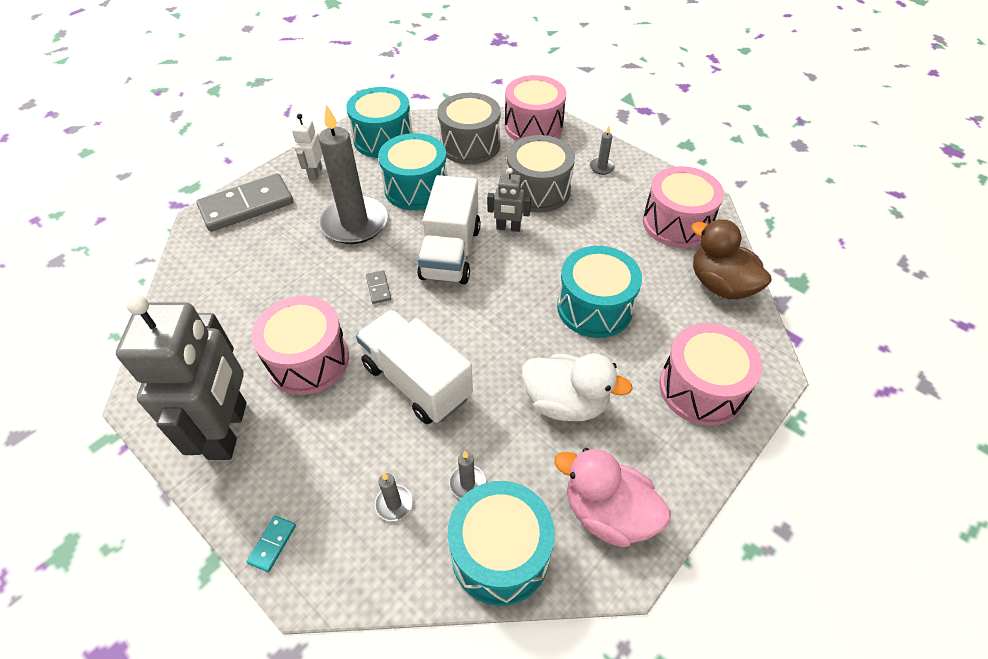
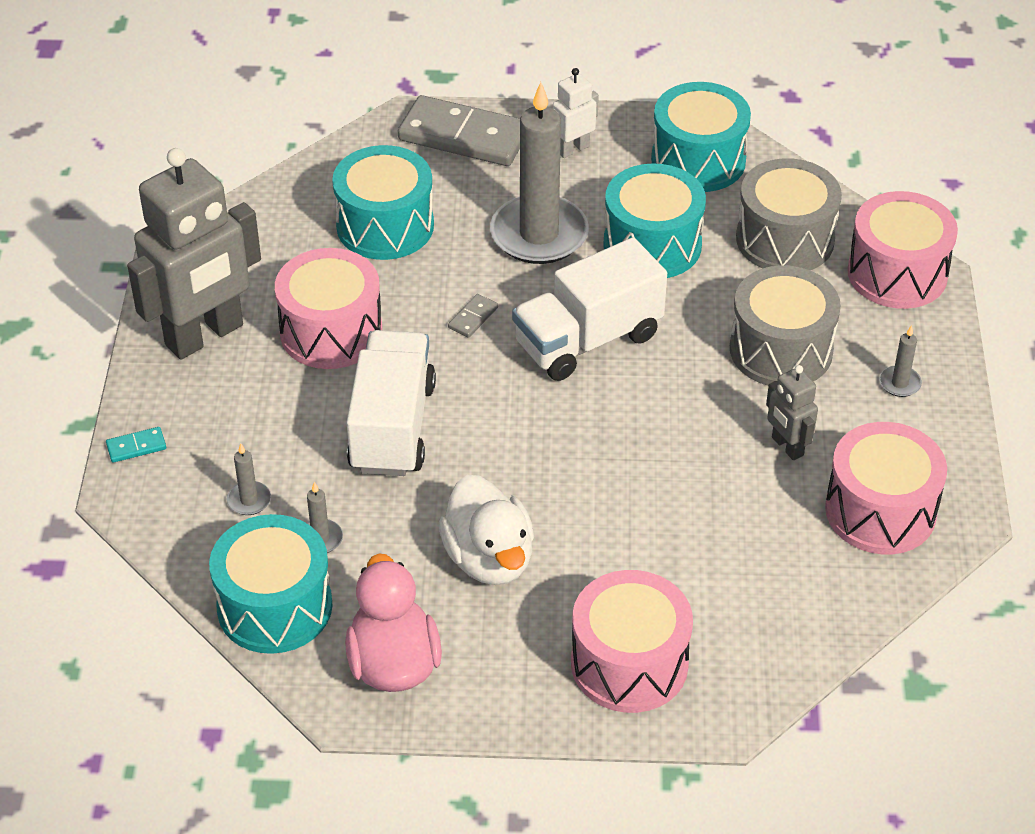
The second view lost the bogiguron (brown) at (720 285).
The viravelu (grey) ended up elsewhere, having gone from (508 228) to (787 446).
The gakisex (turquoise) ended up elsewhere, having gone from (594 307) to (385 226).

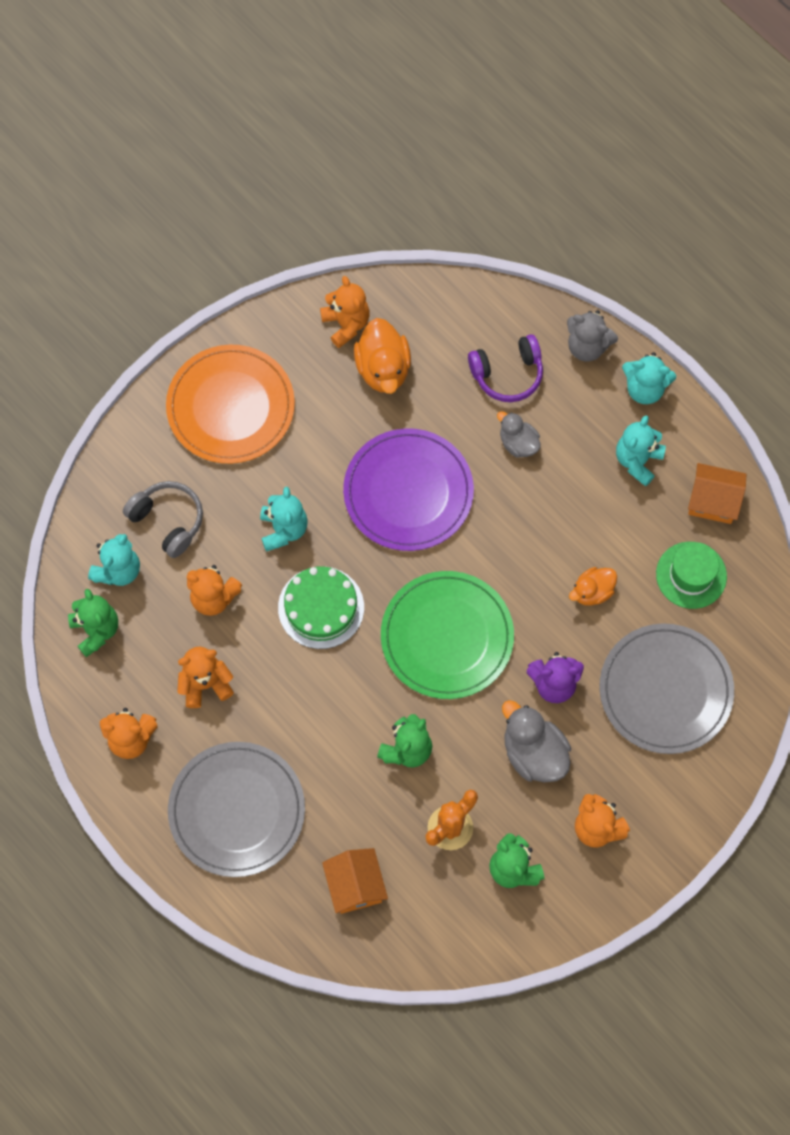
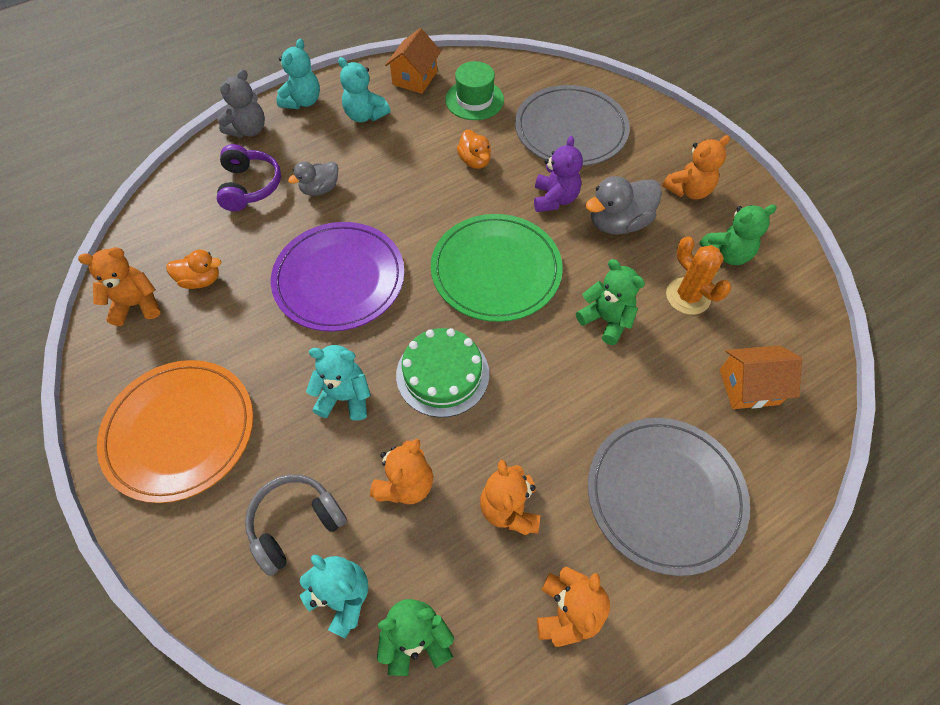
The size of the bogiguron (orange) at (383 369) changed by a factor of 0.62.

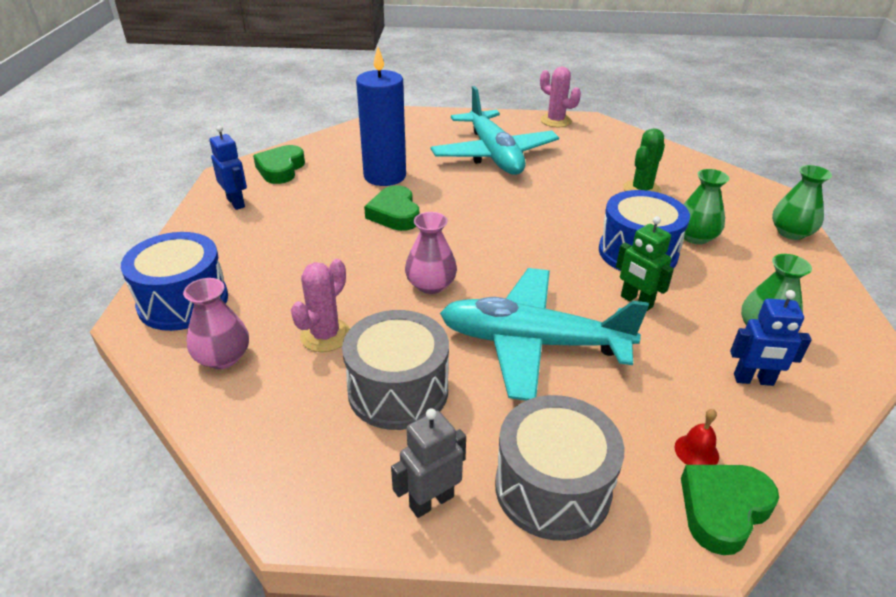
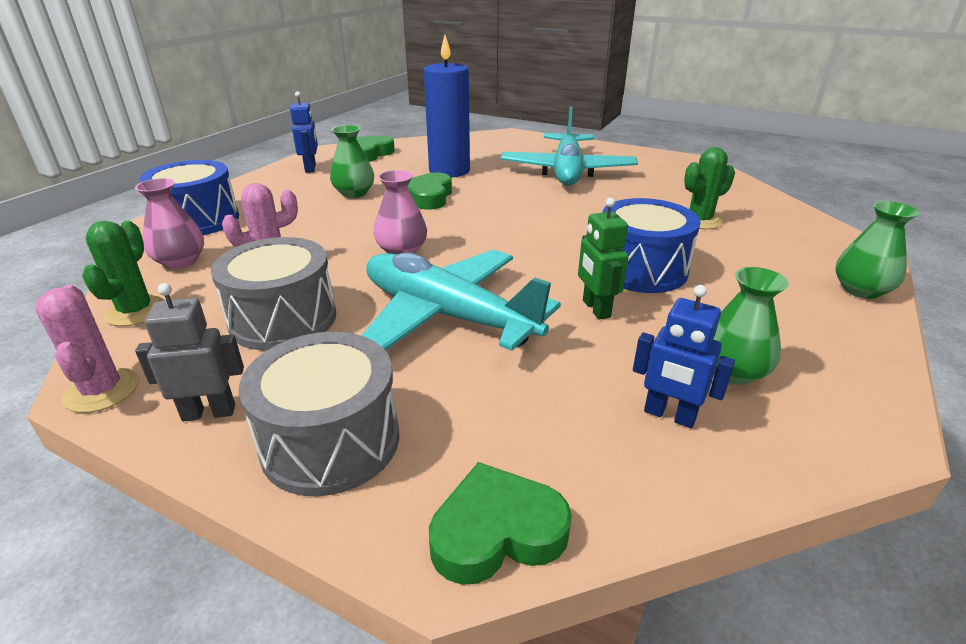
The second view lost the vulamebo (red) at (696 451).
The second view gained the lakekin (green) at (136 311).
The lakekin (pink) ended up elsewhere, having gone from (555 121) to (102 390).
The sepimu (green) ended up elsewhere, having gone from (695 237) to (354 193).

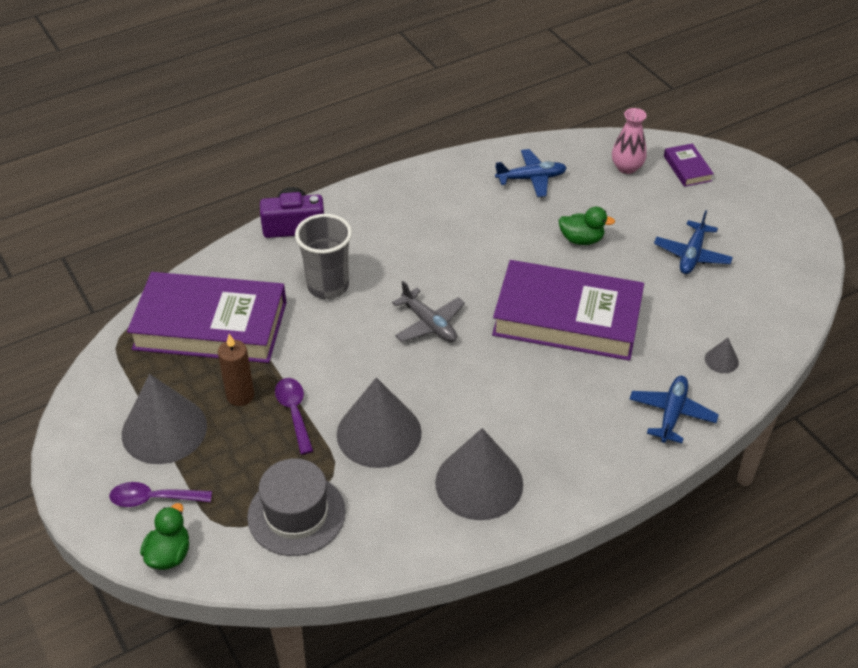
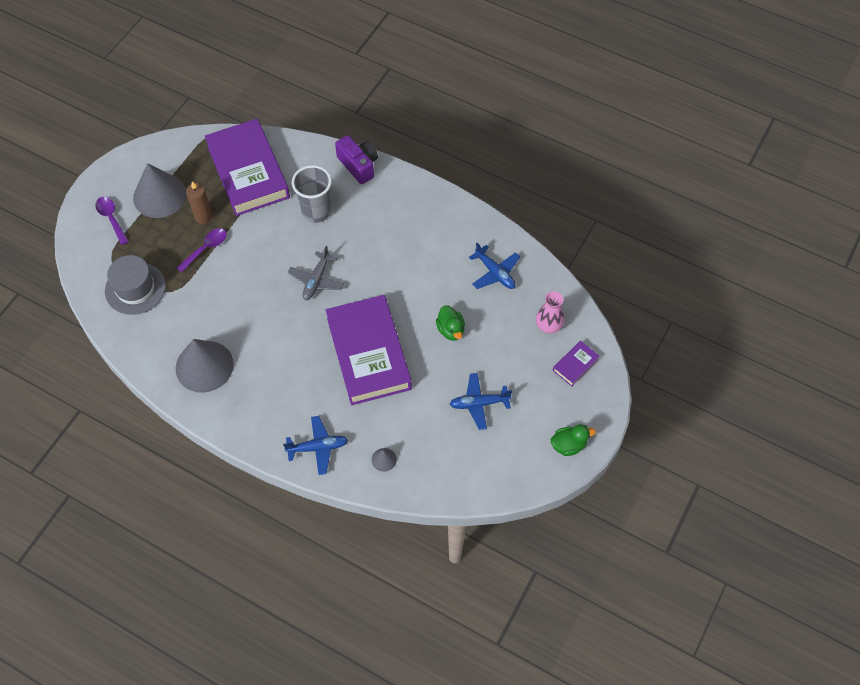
The second view lost the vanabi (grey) at (379 433).
The bogiguron (green) ended up elsewhere, having gone from (169 554) to (568 445).

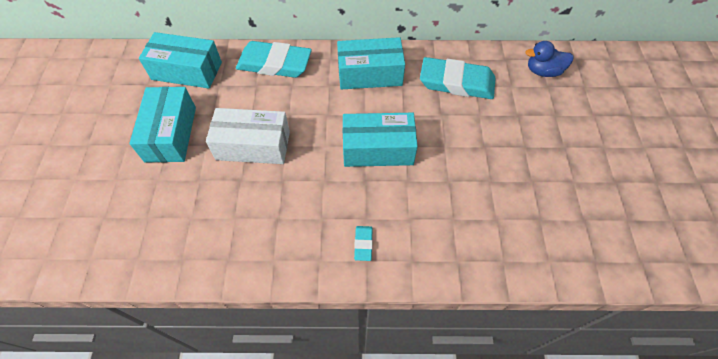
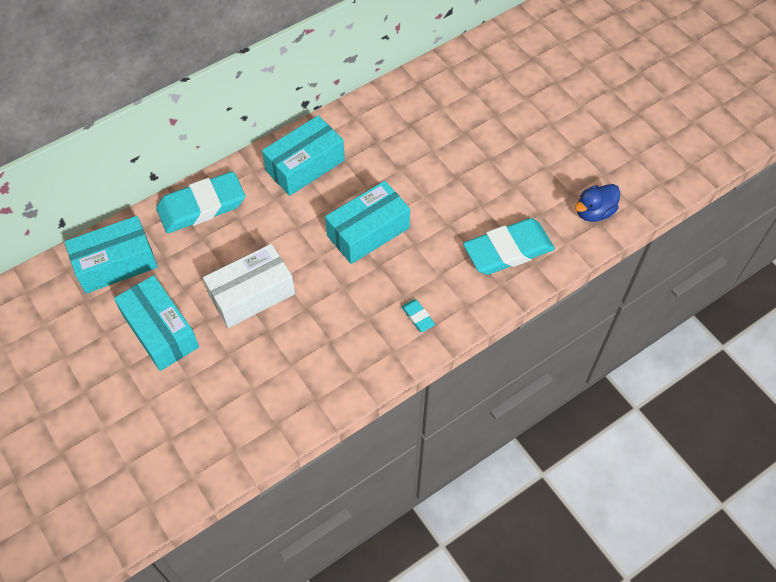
The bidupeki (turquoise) ended up elsewhere, having gone from (456 82) to (508 250).
The bogiguron (blue) ended up elsewhere, having gone from (543 71) to (594 212).

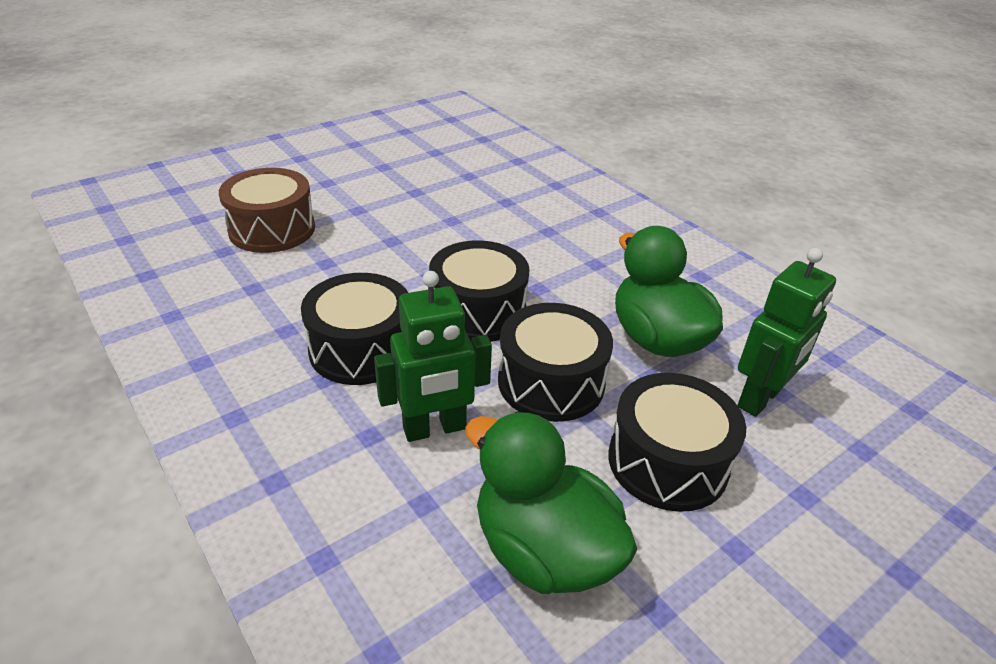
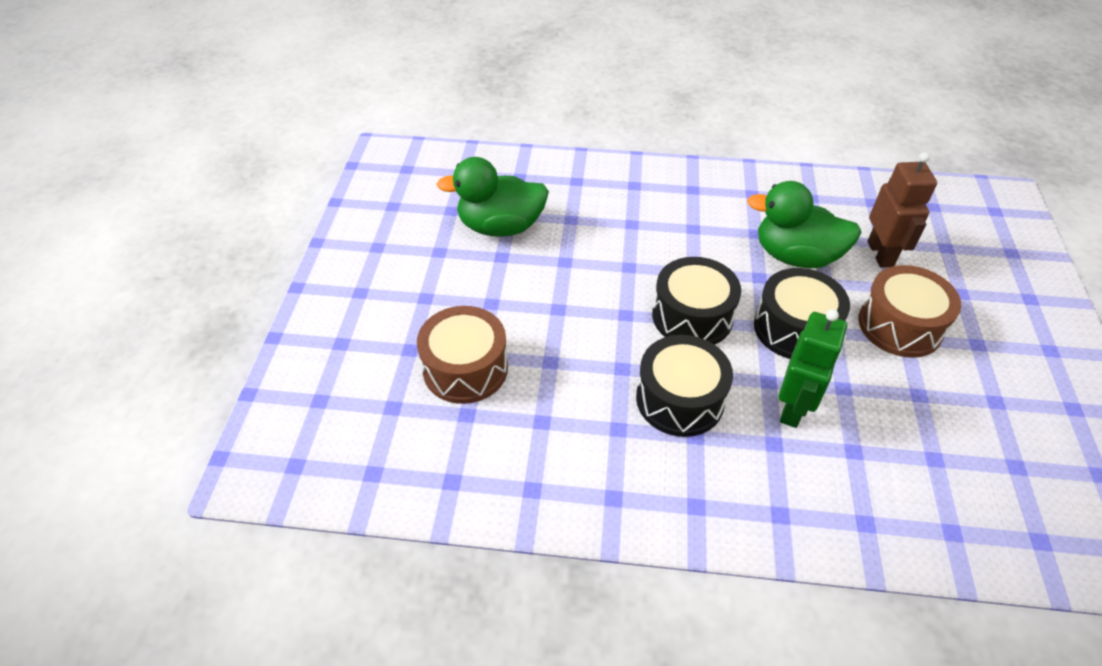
The bogiguron (green) ended up elsewhere, having gone from (544 550) to (500 227).
What was the gakisex (black) at (667 461) turned into the gakisex (brown) at (900 325).
What was the viravelu (green) at (760 398) turned into the viravelu (brown) at (880 254).

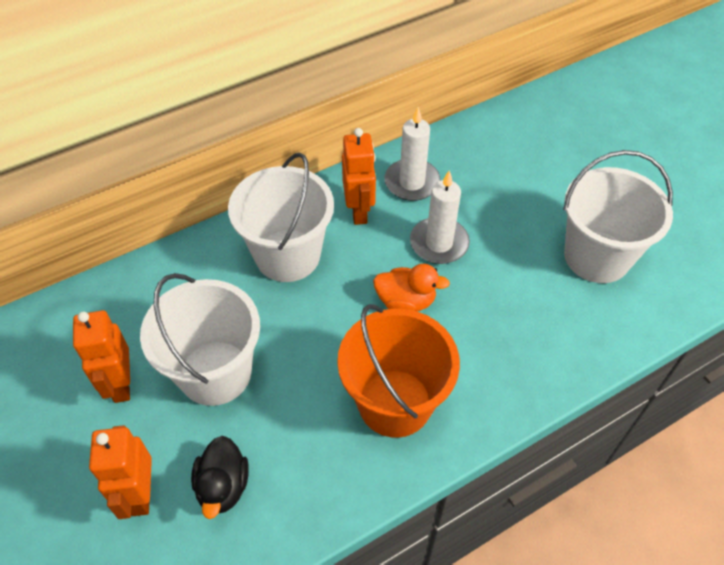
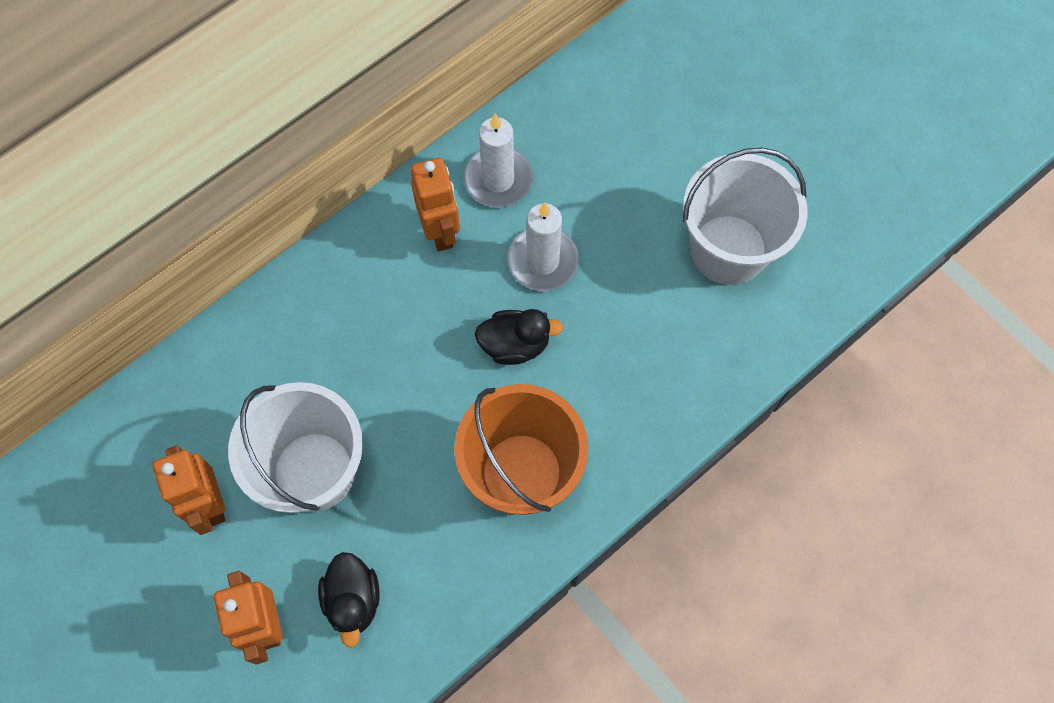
The second view lost the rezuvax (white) at (287 255).
What was the bogiguron (orange) at (406 301) turned into the bogiguron (black) at (515 344).

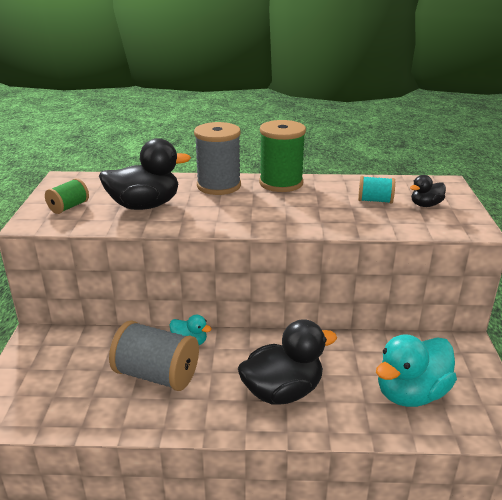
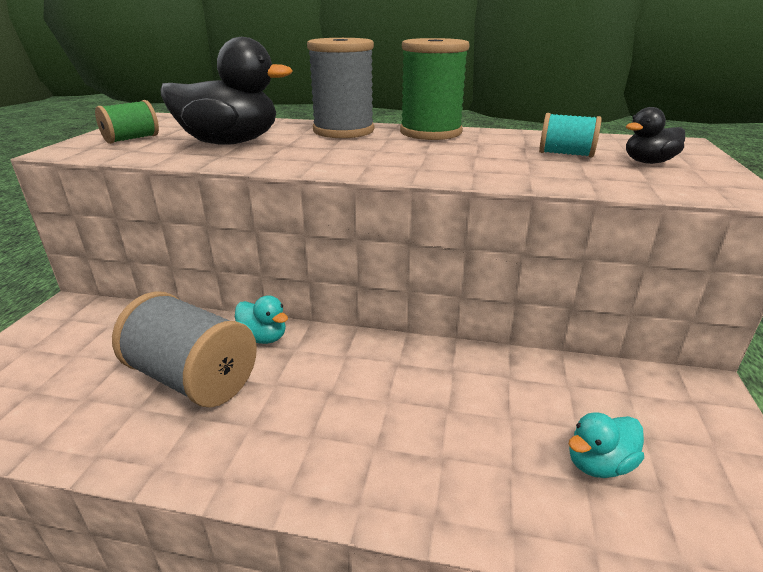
The second view lost the bogiguron (black) at (282 391).
The size of the bogiguron (turquoise) at (411 393) changed by a factor of 0.50.

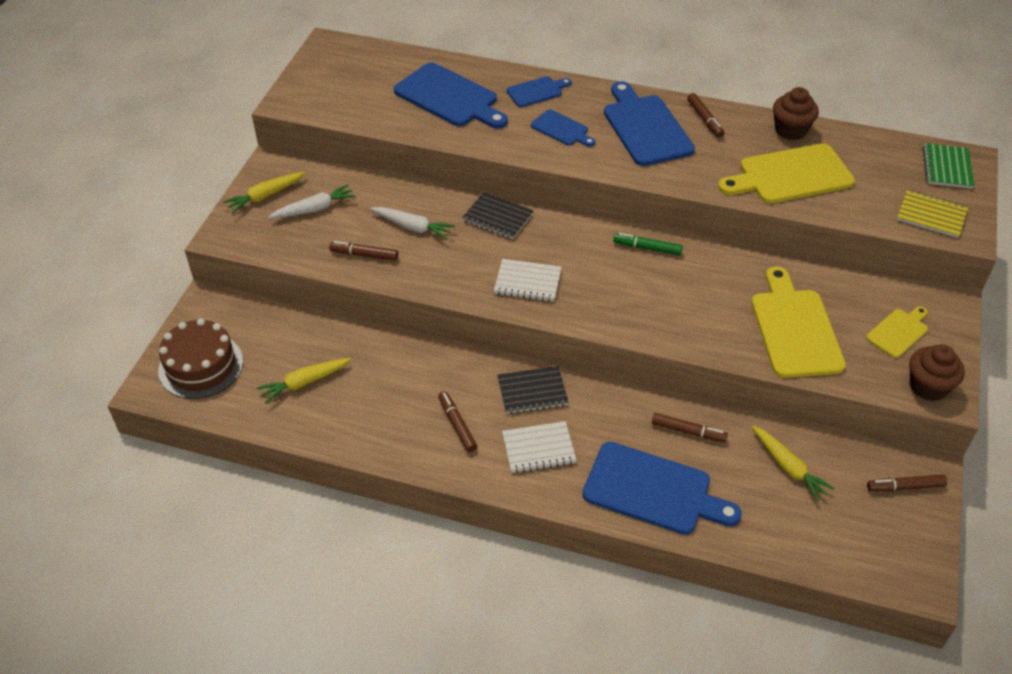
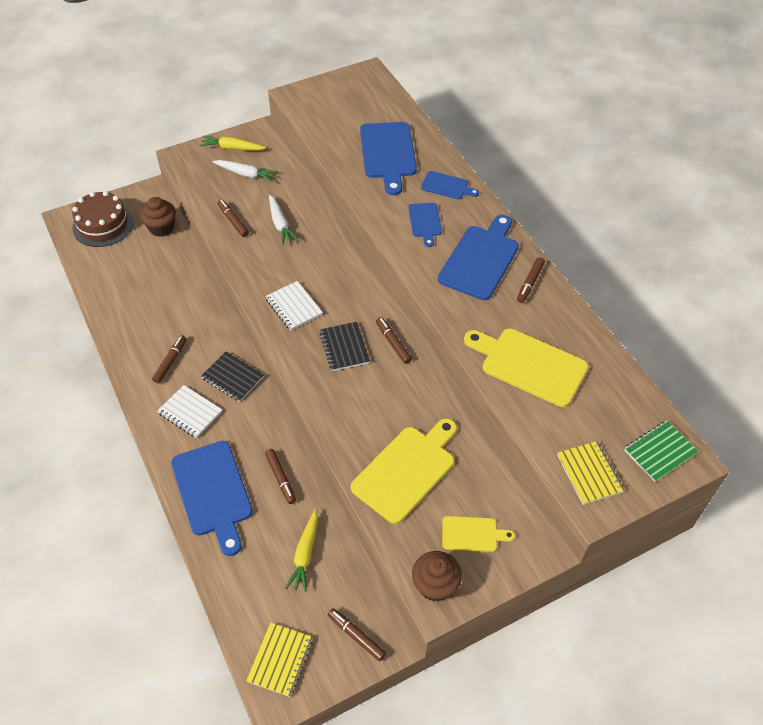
The second view lost the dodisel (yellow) at (304 383).
The second view gained the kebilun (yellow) at (280 660).
The kebilun (black) ended up elsewhere, having gone from (497 217) to (344 347).
The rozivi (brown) ended up elsewhere, having gone from (790 130) to (161 228).
What was the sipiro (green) at (647 248) turned into the sipiro (brown) at (393 343).

